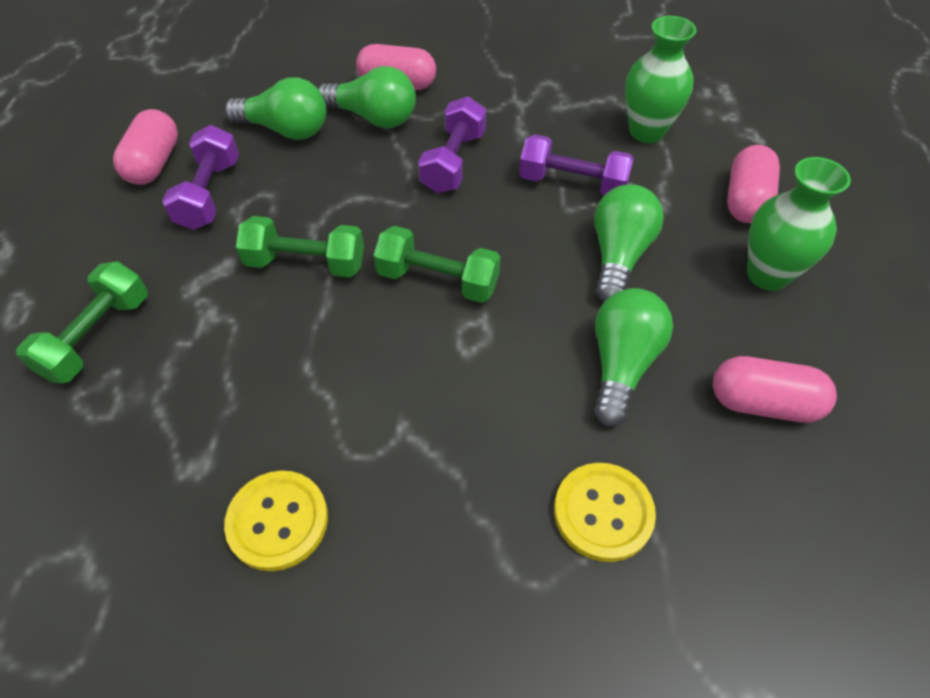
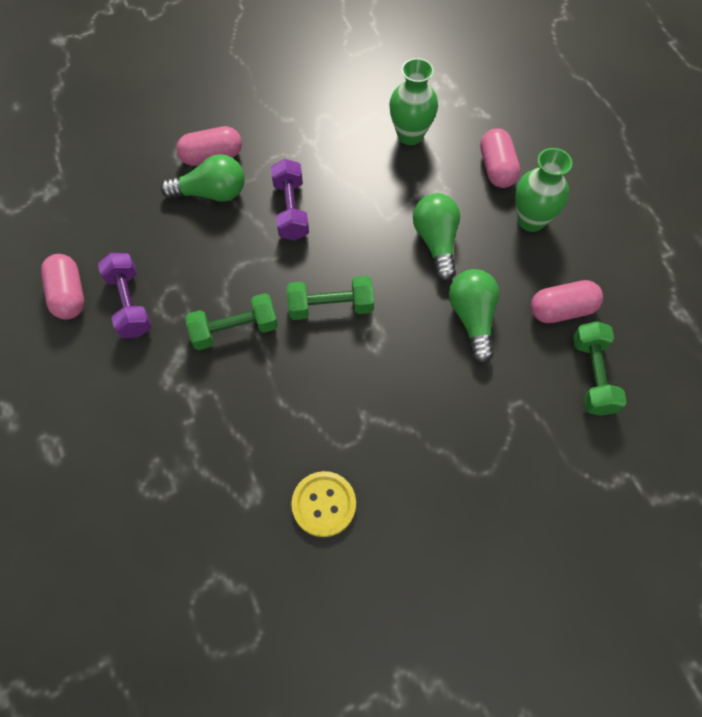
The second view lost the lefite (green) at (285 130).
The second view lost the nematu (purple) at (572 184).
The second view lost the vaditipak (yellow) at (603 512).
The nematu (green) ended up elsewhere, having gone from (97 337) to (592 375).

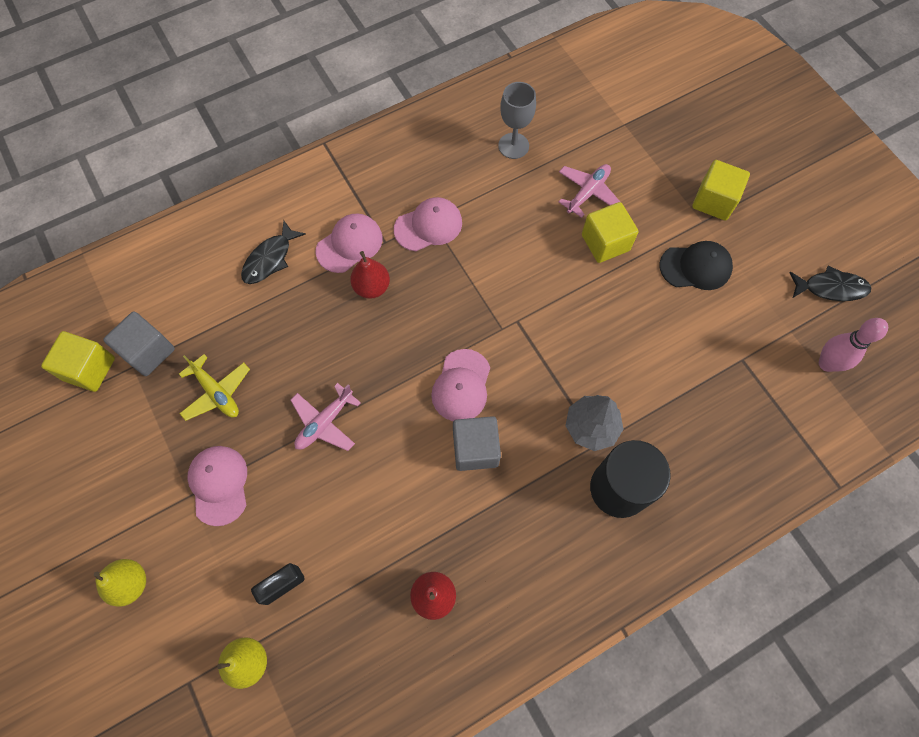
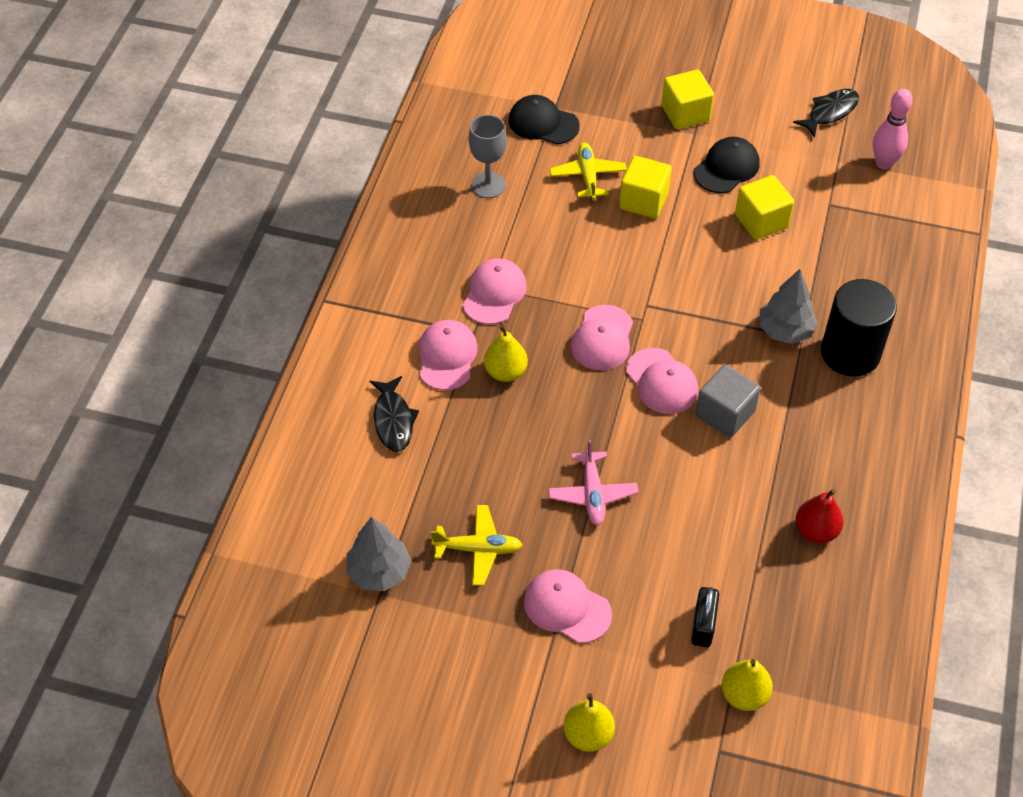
The second view gained the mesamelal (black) at (543 123).
The second view gained the mesamelal (pink) at (602 338).
The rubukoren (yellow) ended up elsewhere, having gone from (89 369) to (761 221).
Where the rubukoren (grey) stood at (148 351), the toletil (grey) came to stand at (379 572).
What was the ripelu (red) at (372 287) turned into the ripelu (yellow) at (505 372).
What was the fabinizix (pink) at (588 193) turned into the fabinizix (yellow) at (588 176).

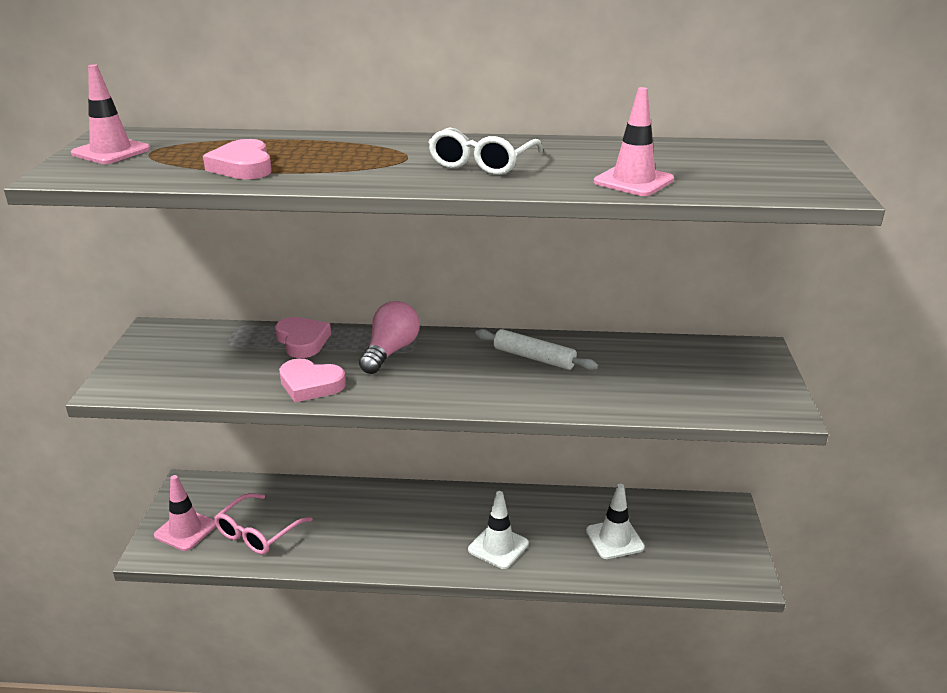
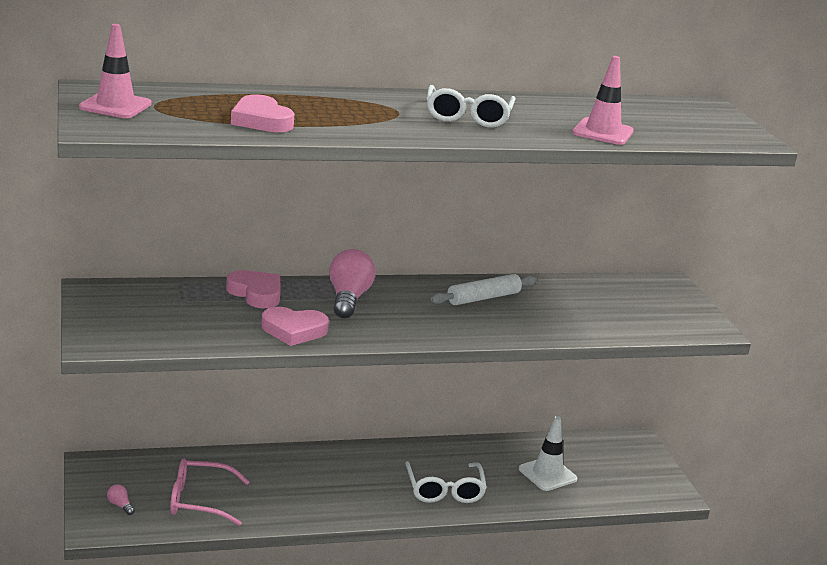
Where the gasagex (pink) stood at (185 530), the lefite (pink) came to stand at (120 505).
Where the gasagex (white) stood at (498 547), the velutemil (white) came to stand at (444 490).
The velutemil (pink) at (258 533) ended up facing another way, 75 degrees clockwise from before.
The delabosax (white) at (534 358) ended up facing another way, 45 degrees counterclockwise from before.

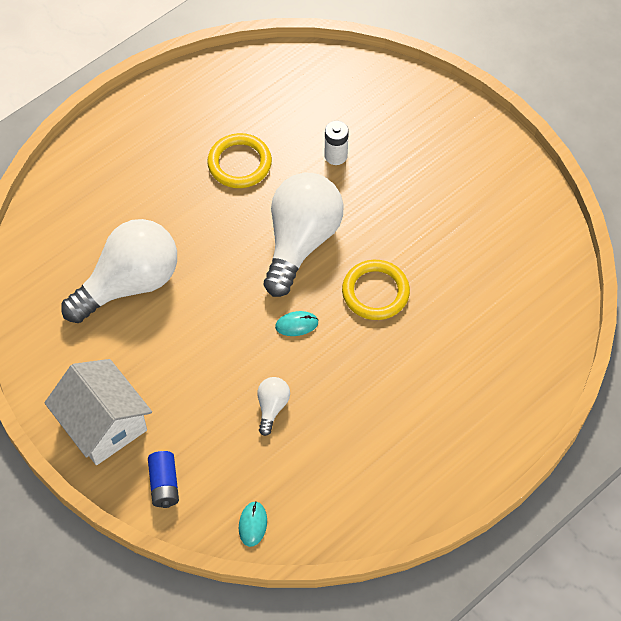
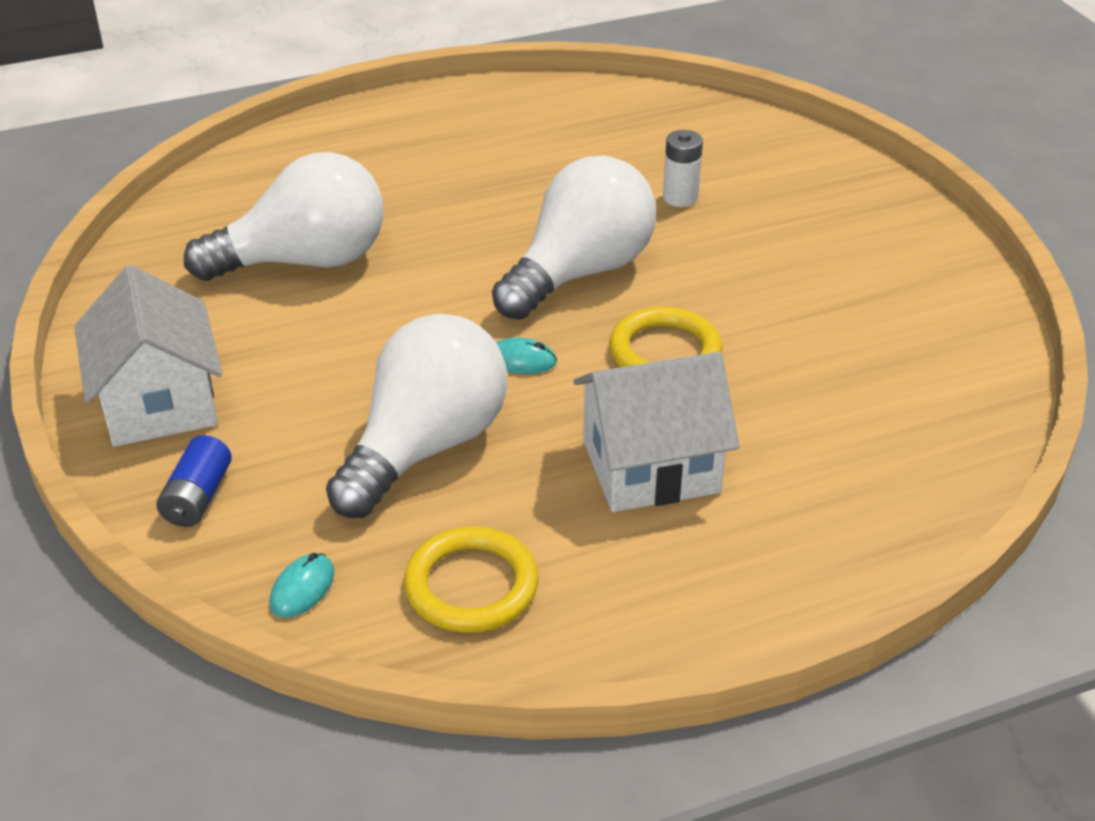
The second view gained the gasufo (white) at (651 466).
The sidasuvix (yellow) ended up elsewhere, having gone from (239 163) to (471 585).
The size of the lefite (white) at (272 407) changed by a factor of 2.33.

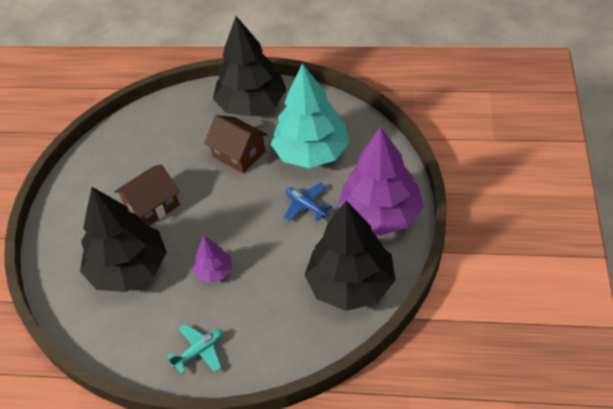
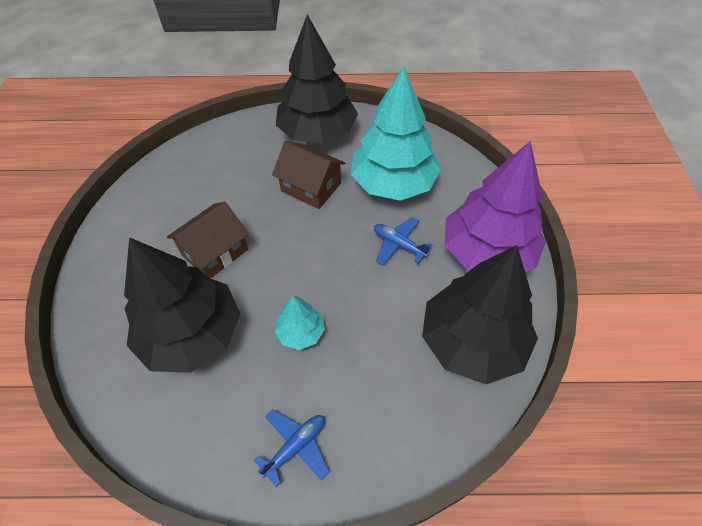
What was the fabinizix (turquoise) at (199 351) turned into the fabinizix (blue) at (296 447).
What was the toletil (purple) at (214 271) turned into the toletil (turquoise) at (301 332).

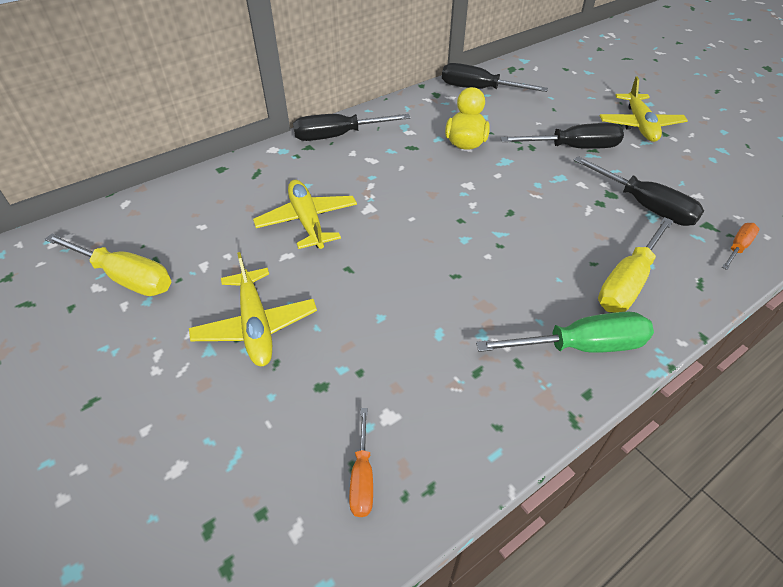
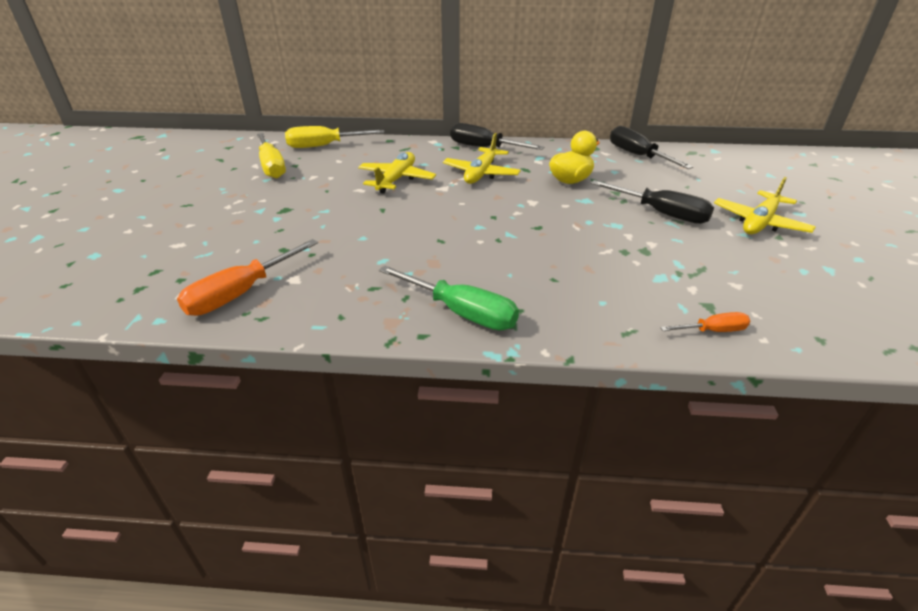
The second view lost the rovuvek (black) at (645 206).
The fabinizix (yellow) ended up elsewhere, having gone from (256 326) to (481 173).
The rovuvek (yellow) ended up elsewhere, having gone from (627 283) to (323 146).
The size of the rovuvek (orange) at (362 478) changed by a factor of 1.84.

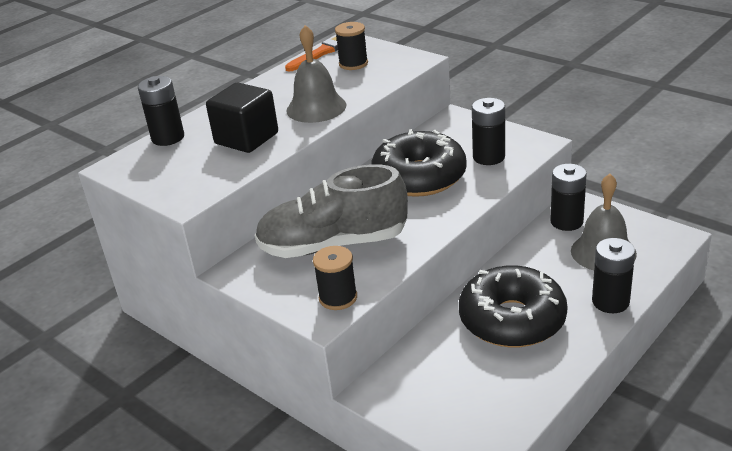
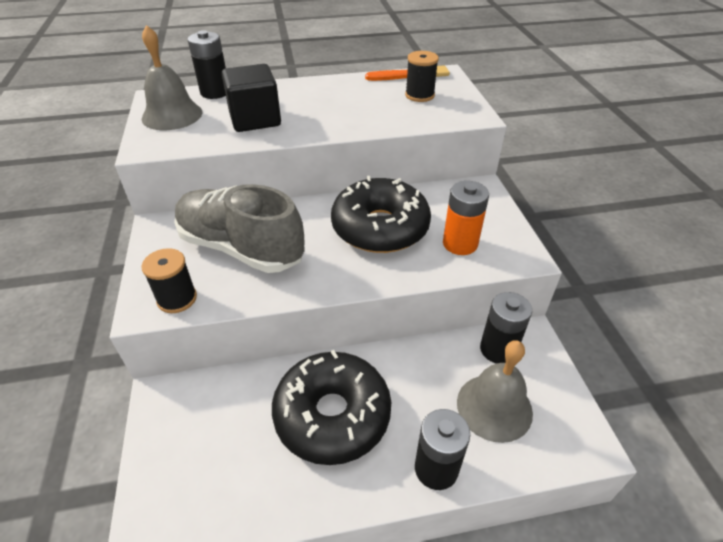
The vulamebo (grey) ended up elsewhere, having gone from (316 108) to (172 115).
What was the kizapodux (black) at (488 157) turned into the kizapodux (orange) at (460 243).

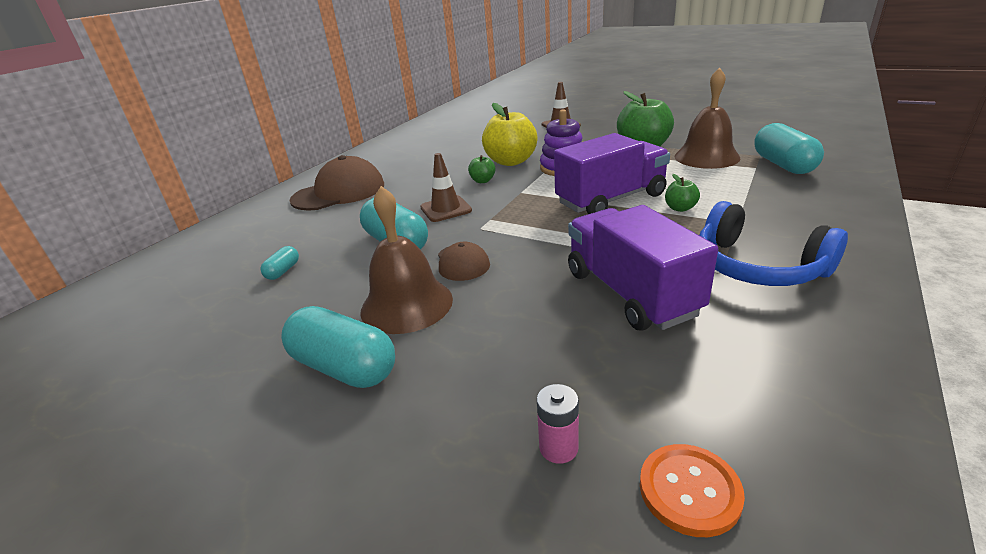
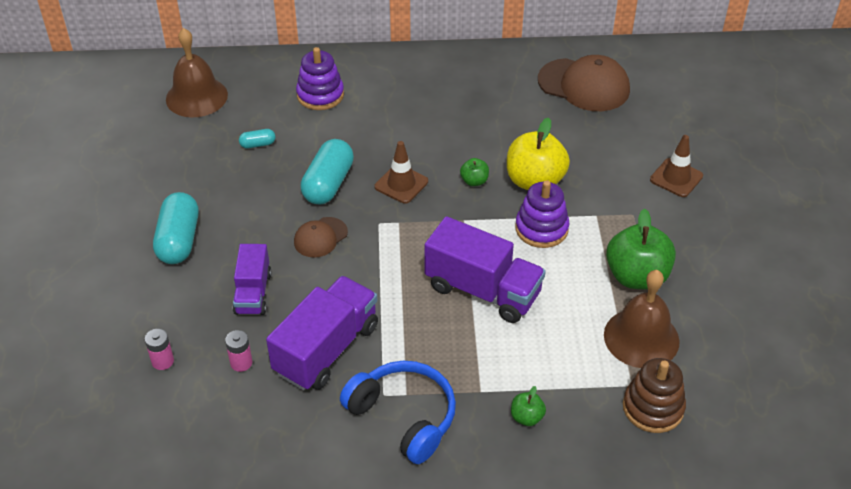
The second view lost the vaditipak (orange) at (689 490).
The second view gained the kizapodux (pink) at (241 363).
The second view gained the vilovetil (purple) at (253 293).
The second view gained the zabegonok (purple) at (320 95).
The mesamelal (brown) ended up elsewhere, having gone from (339 192) to (584 85).
The vulamebo (brown) ended up elsewhere, having gone from (406 304) to (196 97).
The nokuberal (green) ended up elsewhere, having gone from (680 208) to (526 417).
Where the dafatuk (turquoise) stood at (783 165), the zabegonok (brown) came to stand at (653 407).
The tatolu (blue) at (757 266) ended up facing another way, 120 degrees clockwise from before.

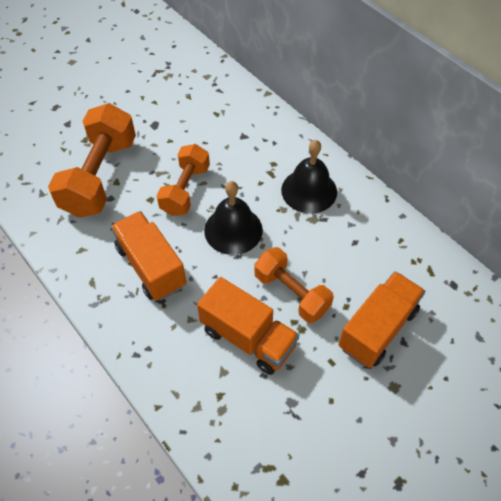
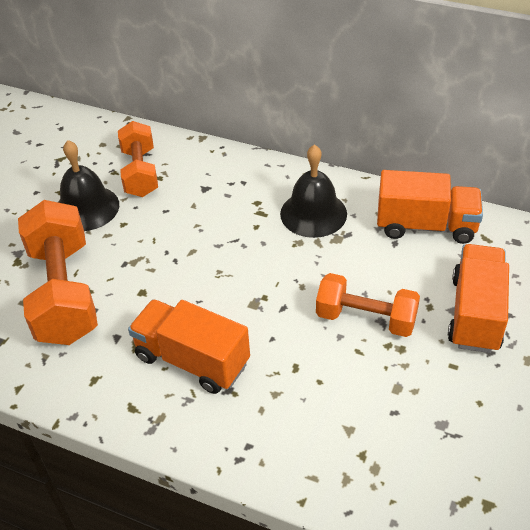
The nematu (orange) ended up elsewhere, having gone from (185 190) to (140 173).
The vilovetil (orange) ended up elsewhere, having gone from (248 338) to (425 226).
The vulamebo (black) ended up elsewhere, having gone from (233 230) to (86 208).

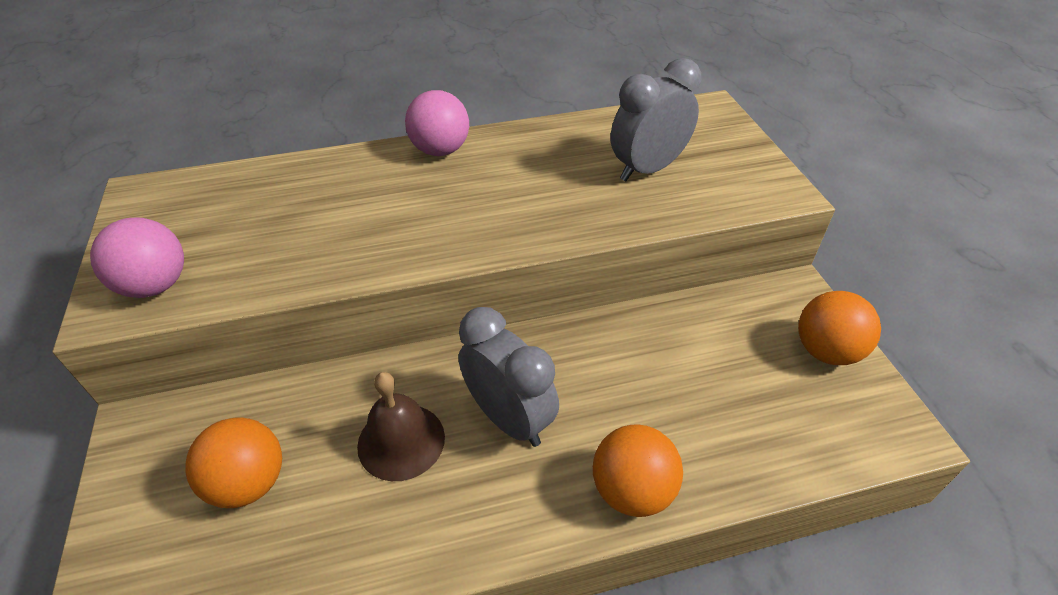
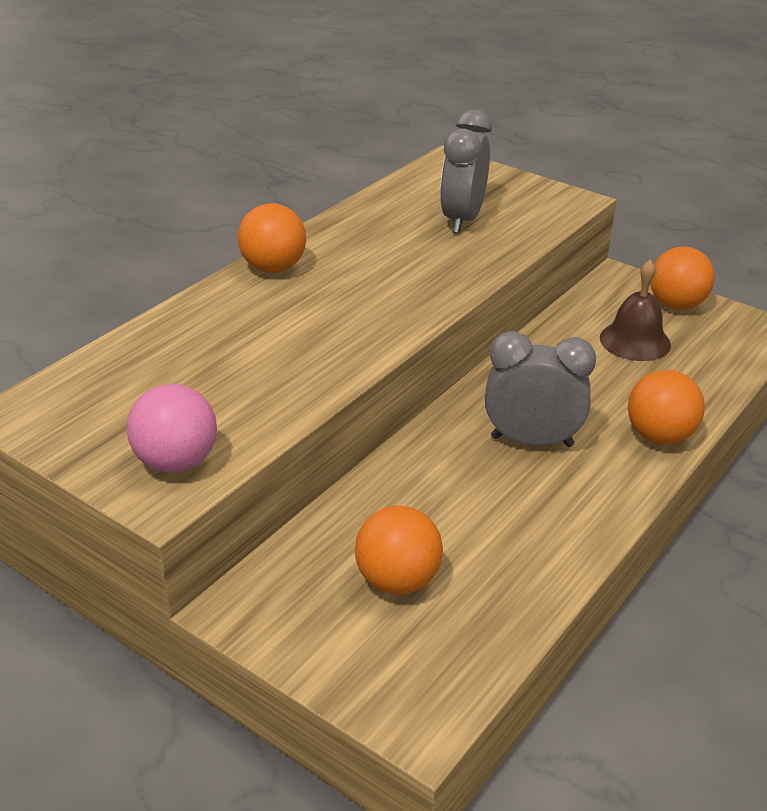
The vulamebo (brown) ended up elsewhere, having gone from (401 441) to (635 341).
What was the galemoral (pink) at (440 150) turned into the galemoral (orange) at (273 268).

